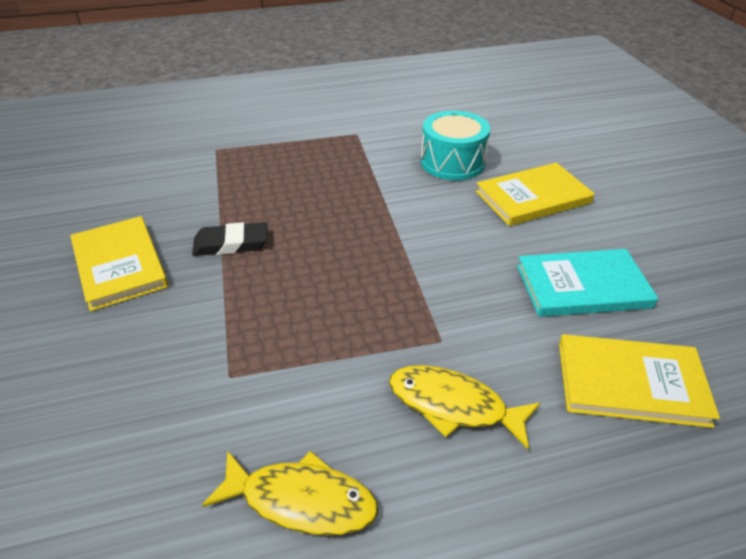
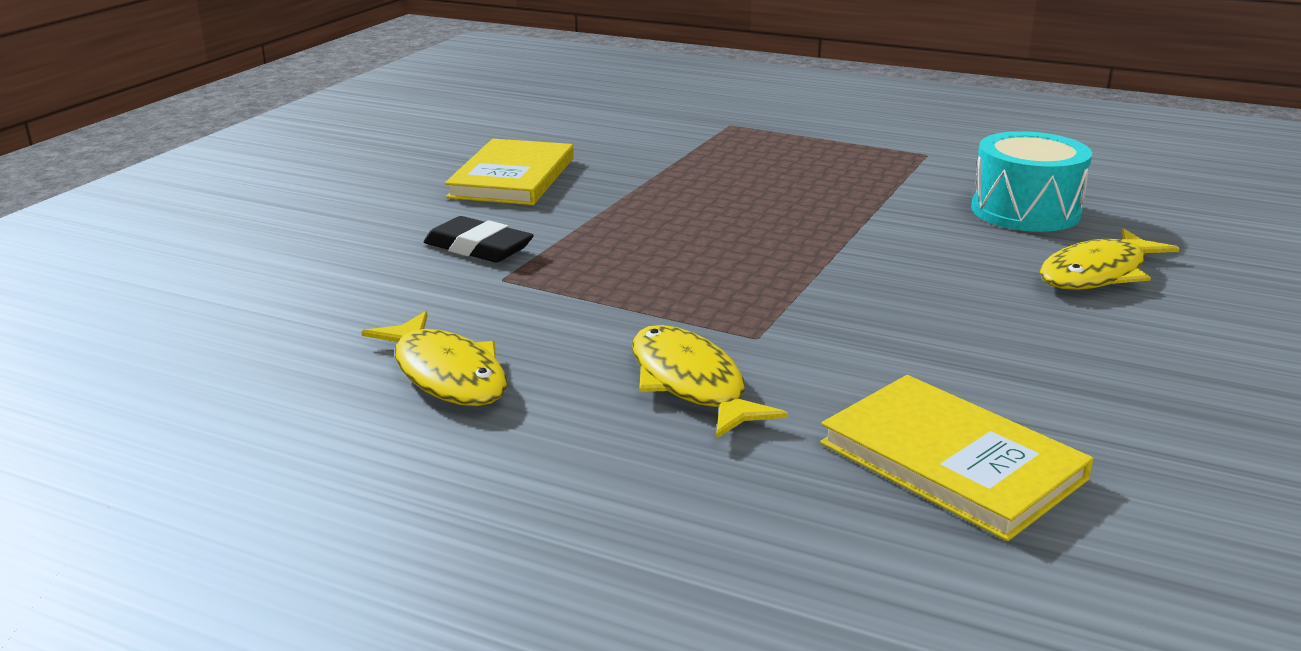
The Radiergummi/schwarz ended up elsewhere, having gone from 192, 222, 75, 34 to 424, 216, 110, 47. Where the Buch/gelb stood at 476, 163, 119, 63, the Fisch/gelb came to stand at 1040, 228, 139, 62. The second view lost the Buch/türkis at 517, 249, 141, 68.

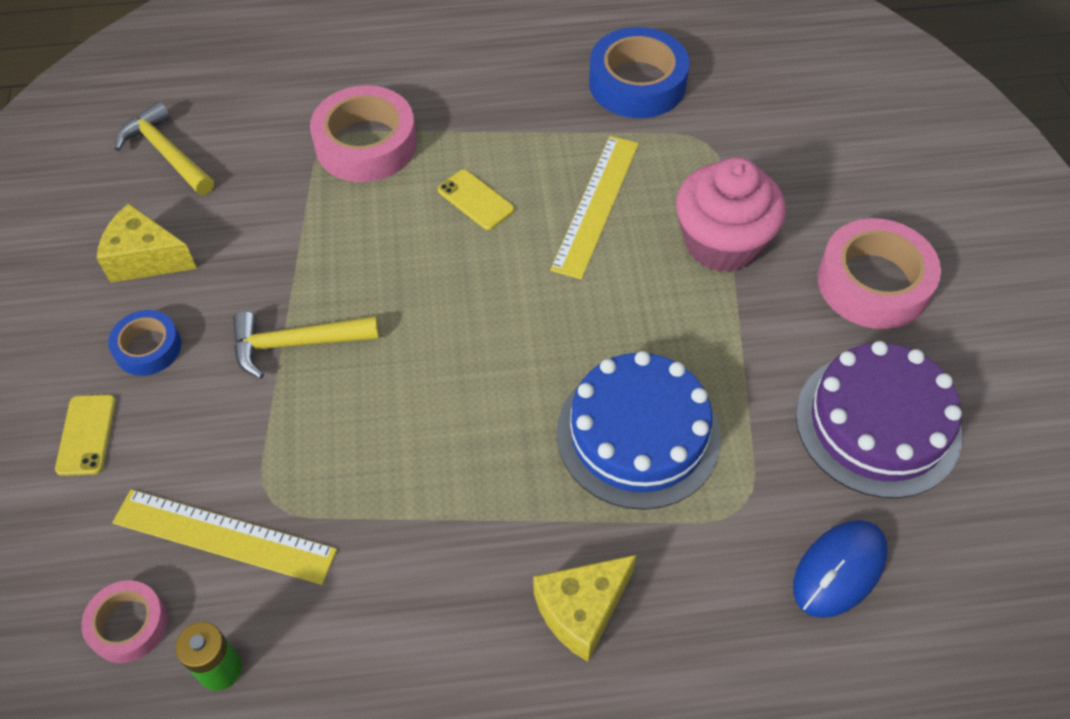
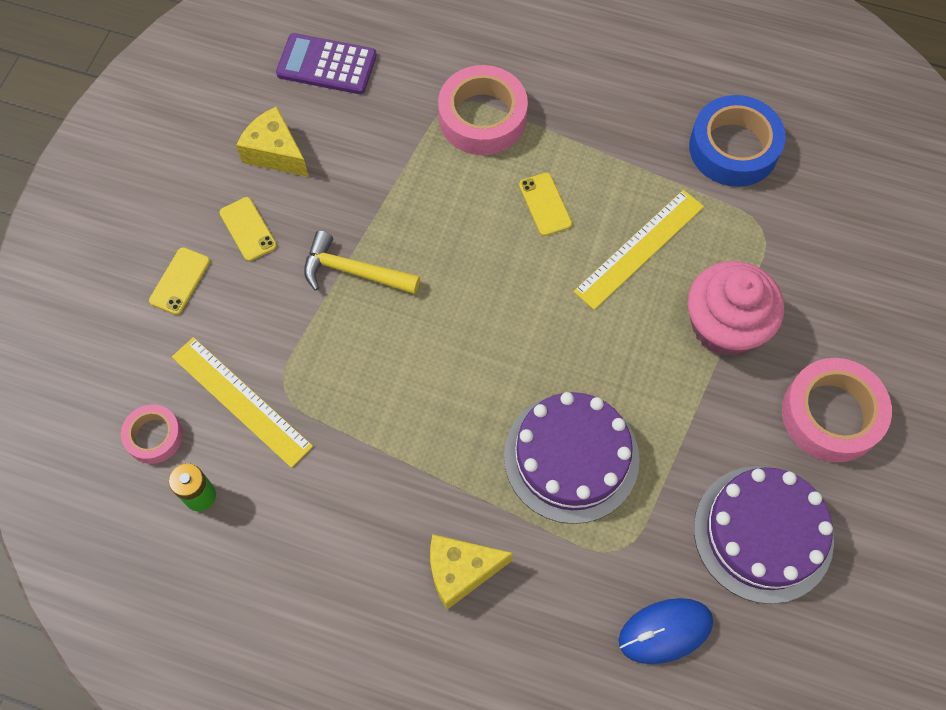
Where the Klebeband/blau stood at 108, 310, 73, 66, the Handy/gelb came to stand at 219, 197, 58, 64. Where the Hammer/gelb stood at 115, 101, 99, 94, the Taschenrechner/lila came to stand at 276, 33, 101, 61. What was the Kuchen/blau at 557, 351, 164, 159 turned into the Kuchen/lila at 504, 392, 136, 132.

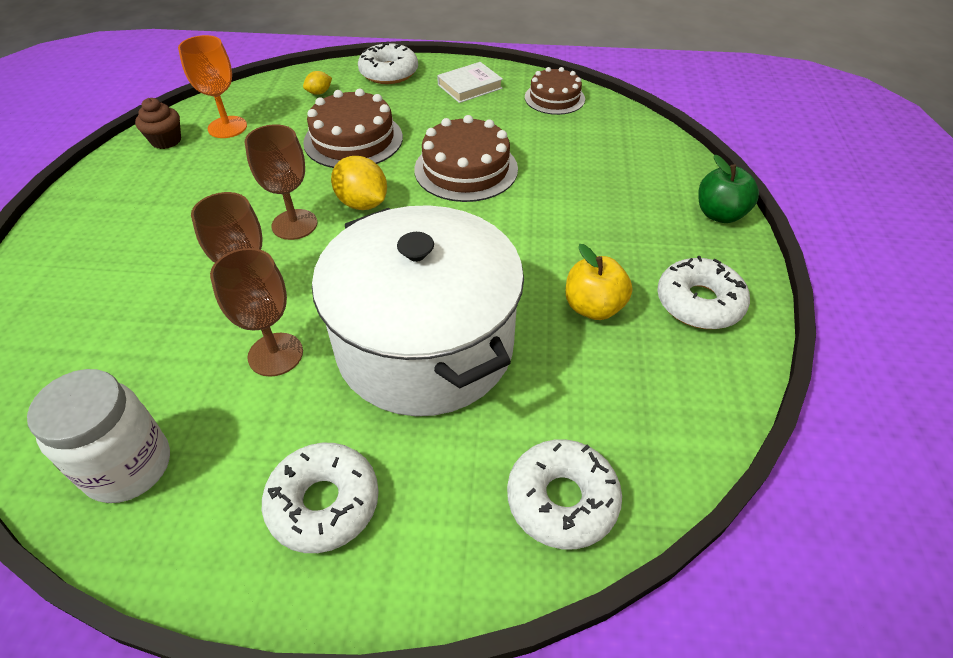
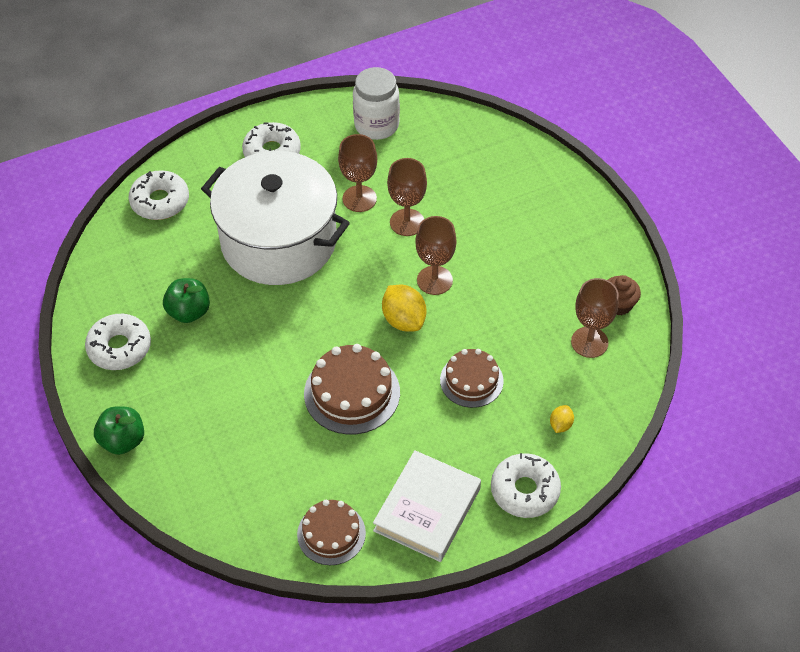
What was the Kelch/orange at 178, 35, 69, 103 turned into the Kelch/braun at 571, 278, 48, 80. The size of the Kuchen/braun at 303, 88, 100, 80 changed by a factor of 0.66. The Zitrone/gelb at 331, 156, 56, 54 ended up facing another way, 45 degrees clockwise from before. The size of the Buch/weiß at 437, 62, 66, 41 changed by a factor of 1.57. What was the Apfel/gelb at 565, 244, 68, 76 turned into the Apfel/grün at 163, 278, 47, 45.

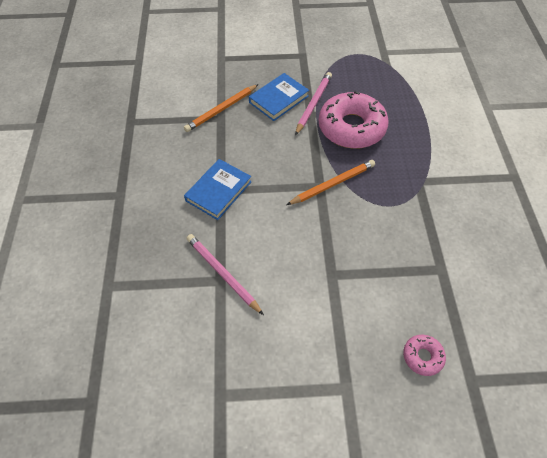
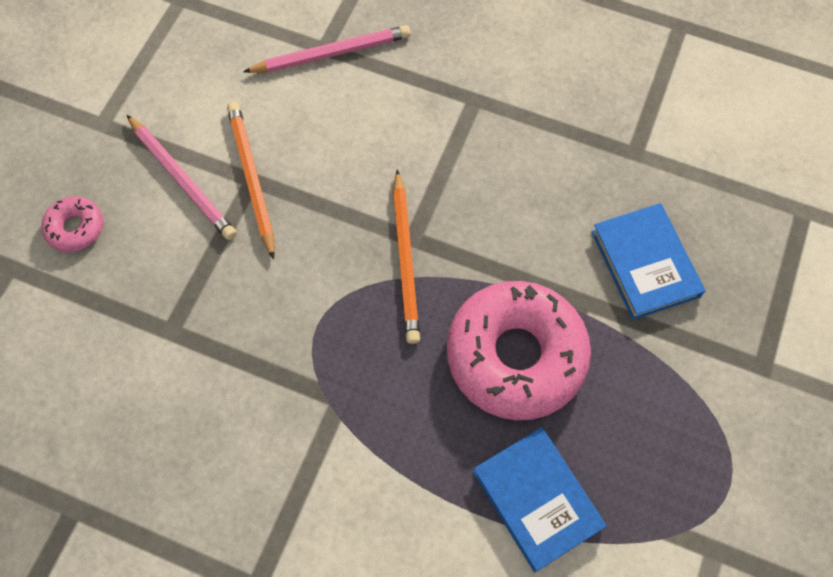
The Bleistift/orange ended up elsewhere, having gone from 184, 84, 75, 48 to 227, 102, 48, 158. The Buch/blau ended up elsewhere, having gone from 184, 159, 68, 61 to 473, 427, 134, 145. The Bleistift/rosa ended up elsewhere, having gone from 295, 72, 37, 63 to 127, 115, 110, 125.

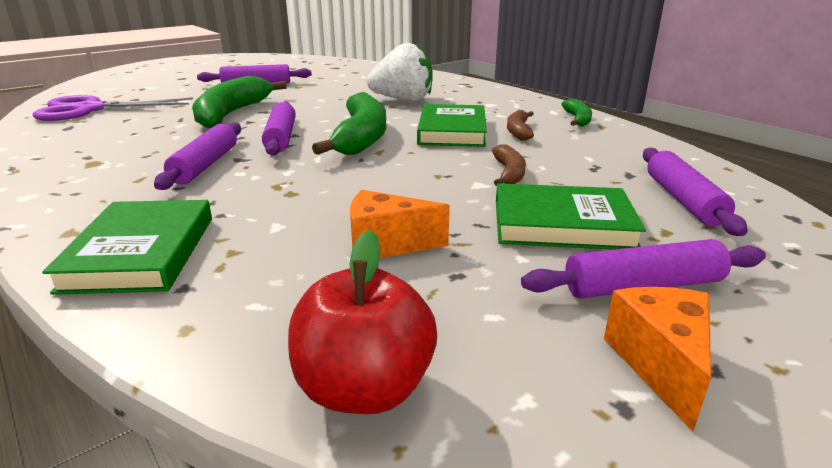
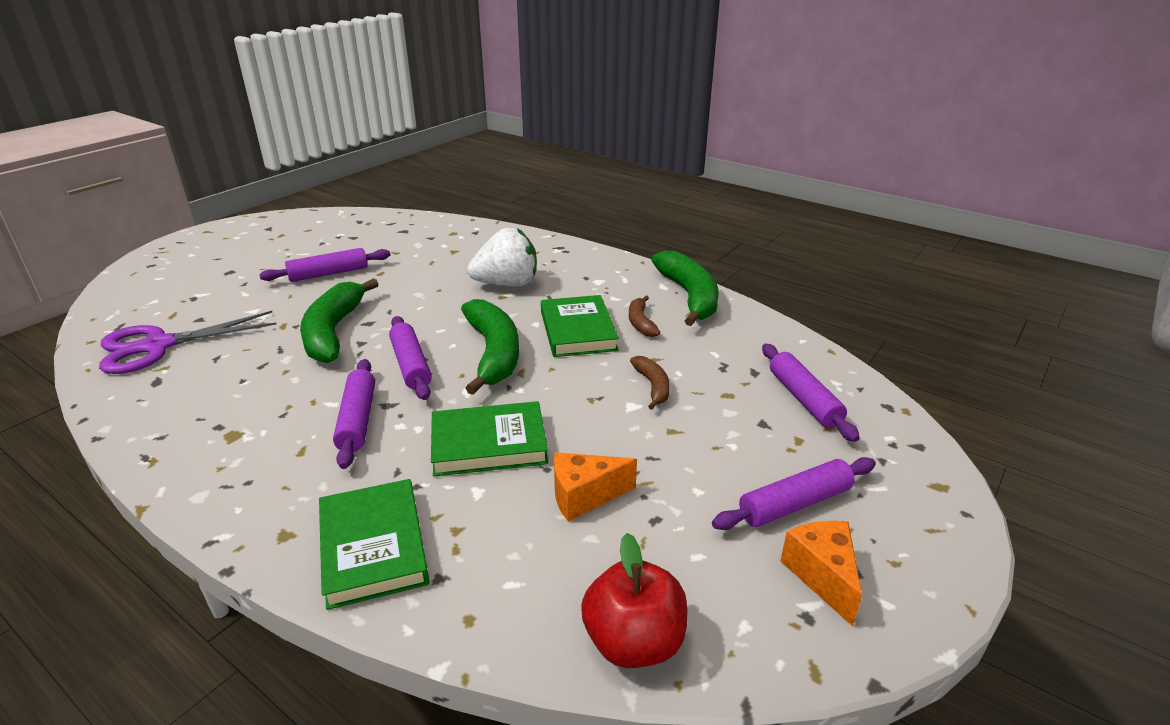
The Buch/grün ended up elsewhere, having gone from 496, 183, 150, 67 to 431, 401, 117, 75. The size of the Banane/grün at 562, 99, 30, 28 changed by a factor of 1.98.

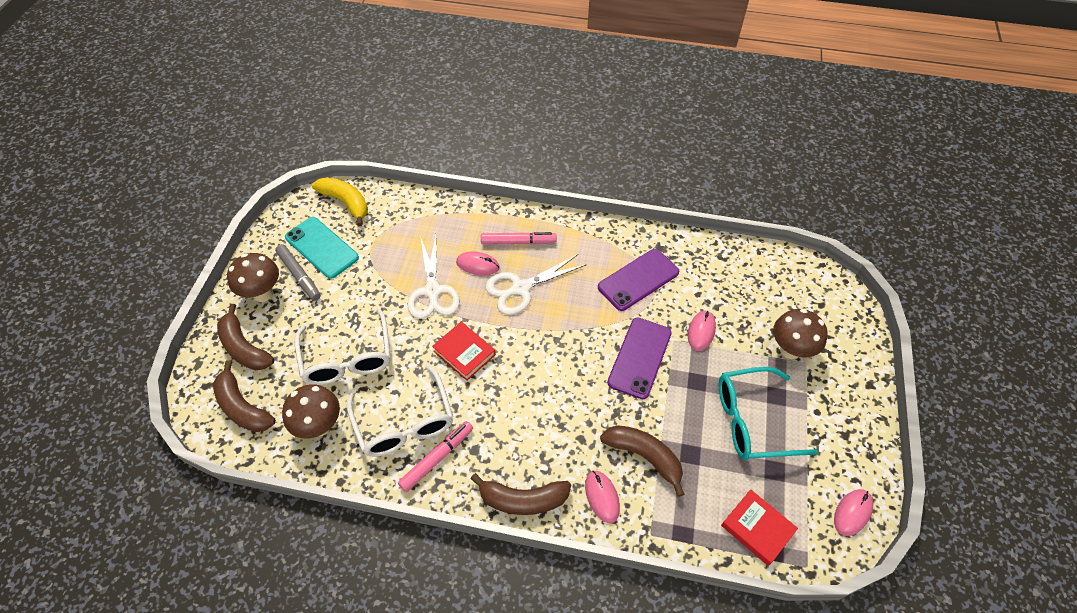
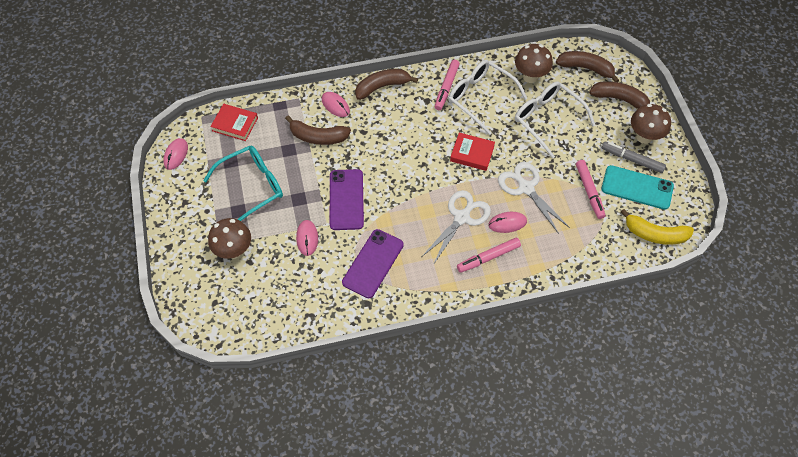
The second view gained the Filzstift/rosa at 576, 160, 29, 59.

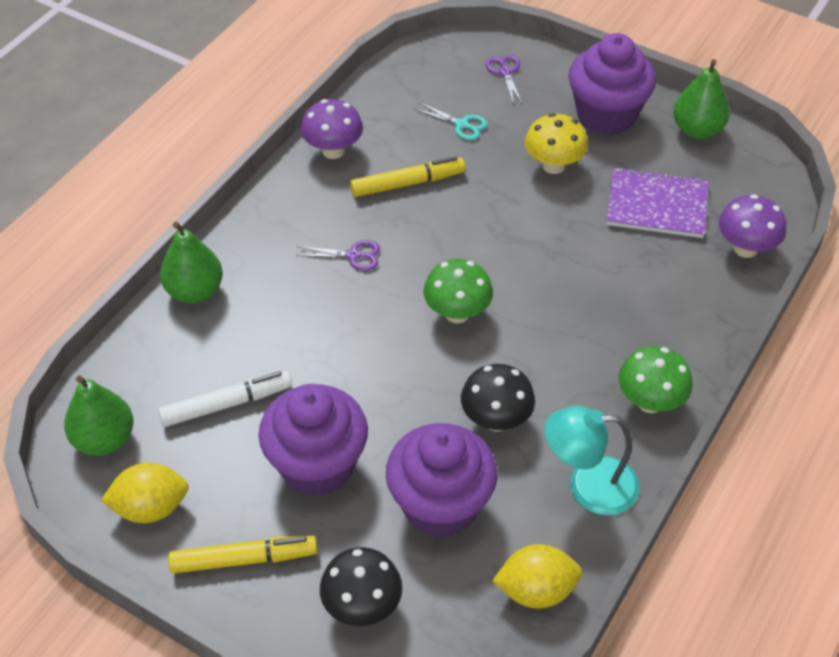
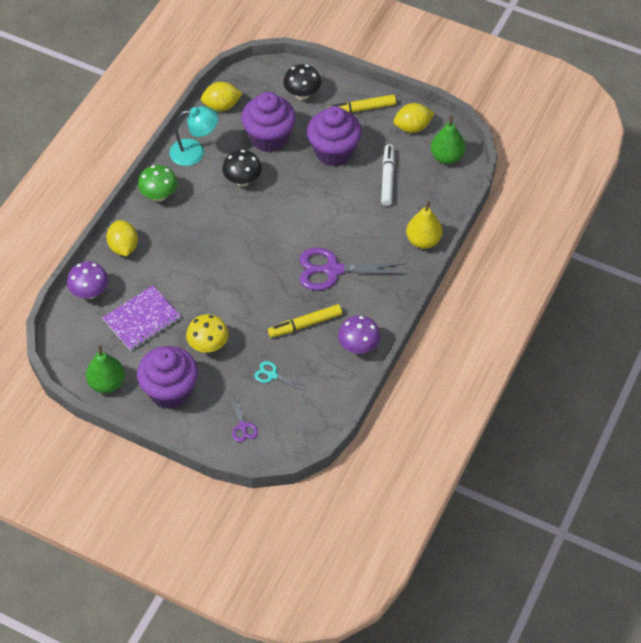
The Filzstift/weiß at 158, 371, 134, 56 ended up facing another way, 120 degrees clockwise from before. What was the Birne/grün at 160, 222, 63, 81 turned into the Birne/gelb at 406, 201, 37, 48. The size of the Schere/lila at 296, 240, 84, 31 changed by a factor of 2.12. The second view lost the Pilz/grün at 423, 259, 70, 64. The Notizbuch/lila at 606, 167, 103, 71 ended up facing another way, 45 degrees counterclockwise from before. The second view gained the Zitrone/gelb at 106, 220, 32, 36.

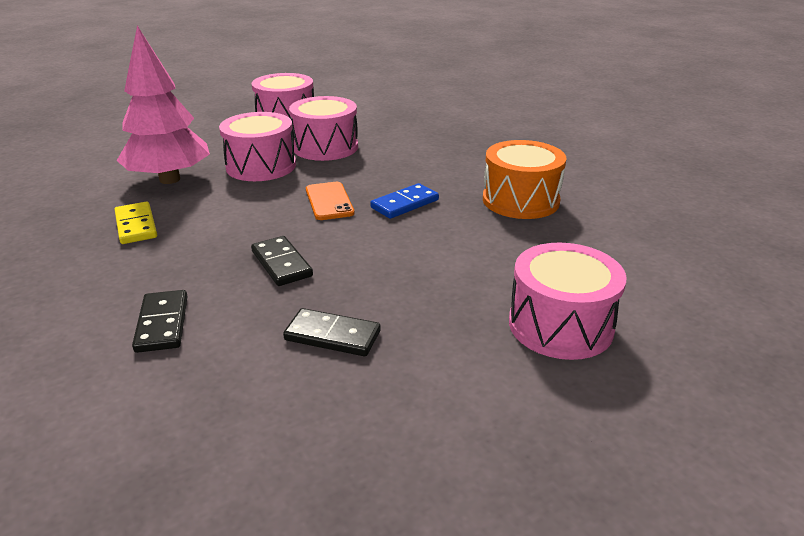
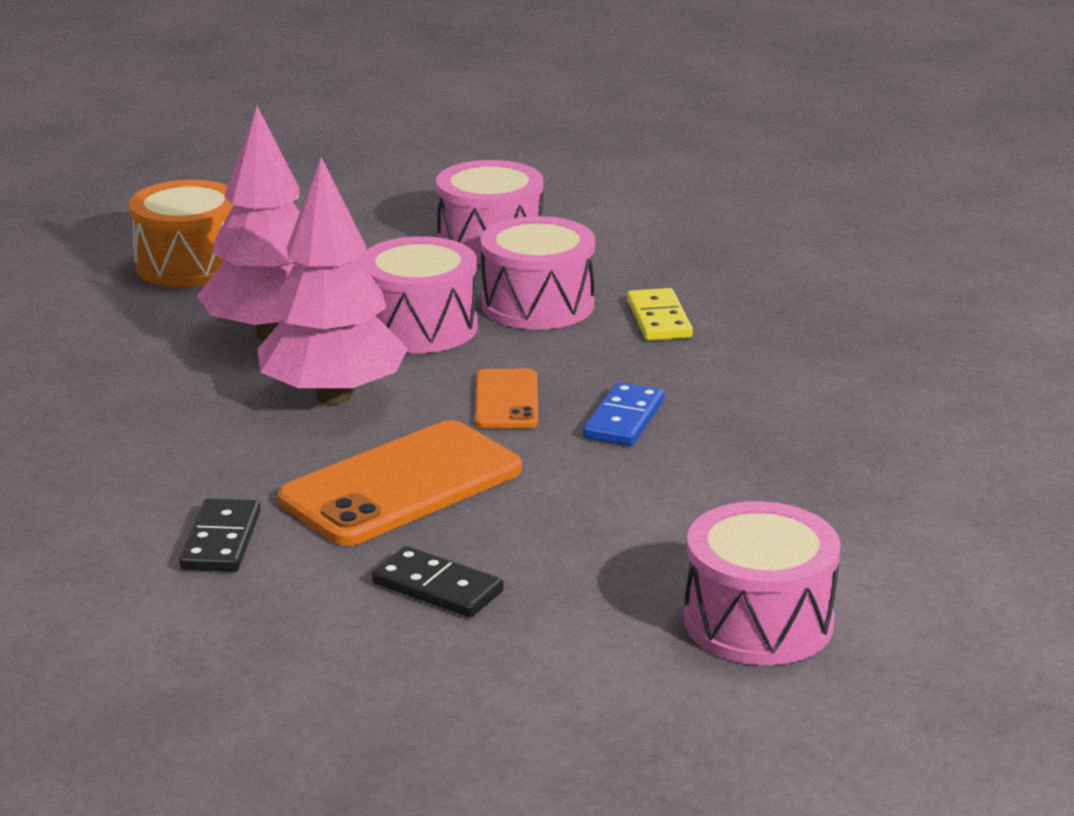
The Dominostein/gelb ended up elsewhere, having gone from 115, 202, 42, 42 to 627, 288, 66, 53. Where the Dominostein/schwarz stood at 251, 236, 62, 50, the Handy/orange came to stand at 278, 420, 244, 126. The Dominostein/blau at 370, 183, 69, 36 ended up facing another way, 45 degrees counterclockwise from before. The Trommel/orange ended up elsewhere, having gone from 483, 140, 84, 79 to 129, 180, 104, 107. The second view gained the Baum/rosa at 257, 157, 151, 248.

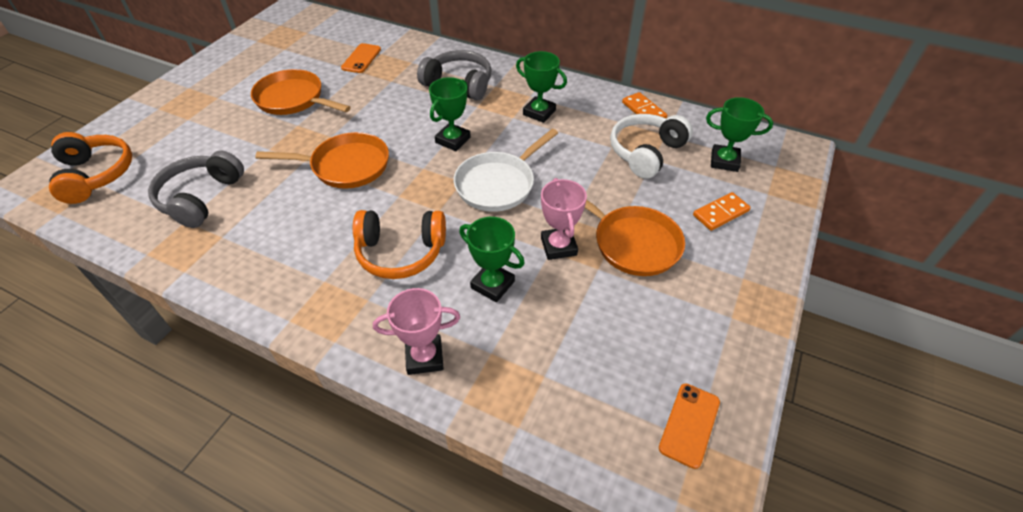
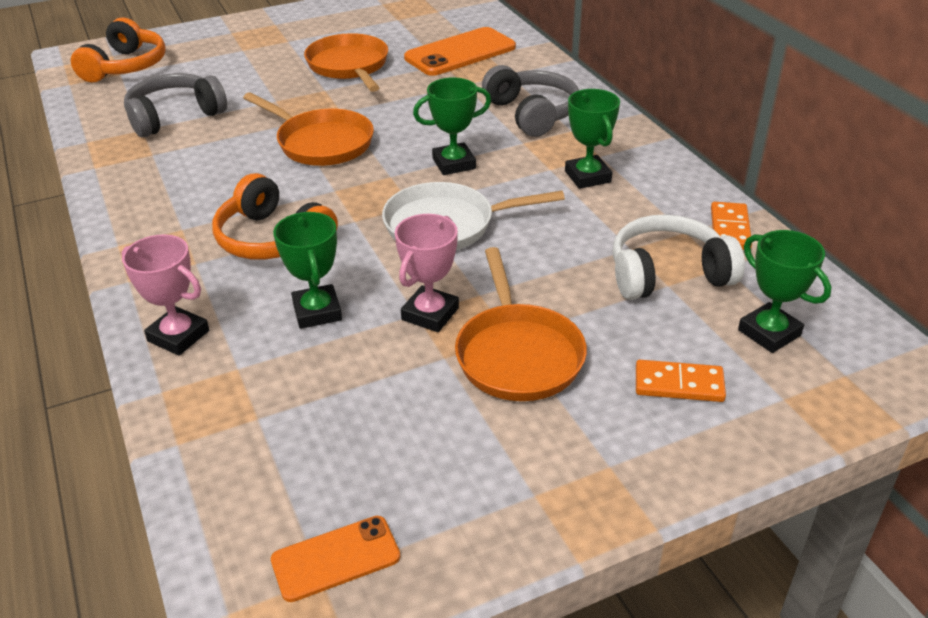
The size of the Handy/orange at 341, 43, 40, 30 changed by a factor of 1.73.

